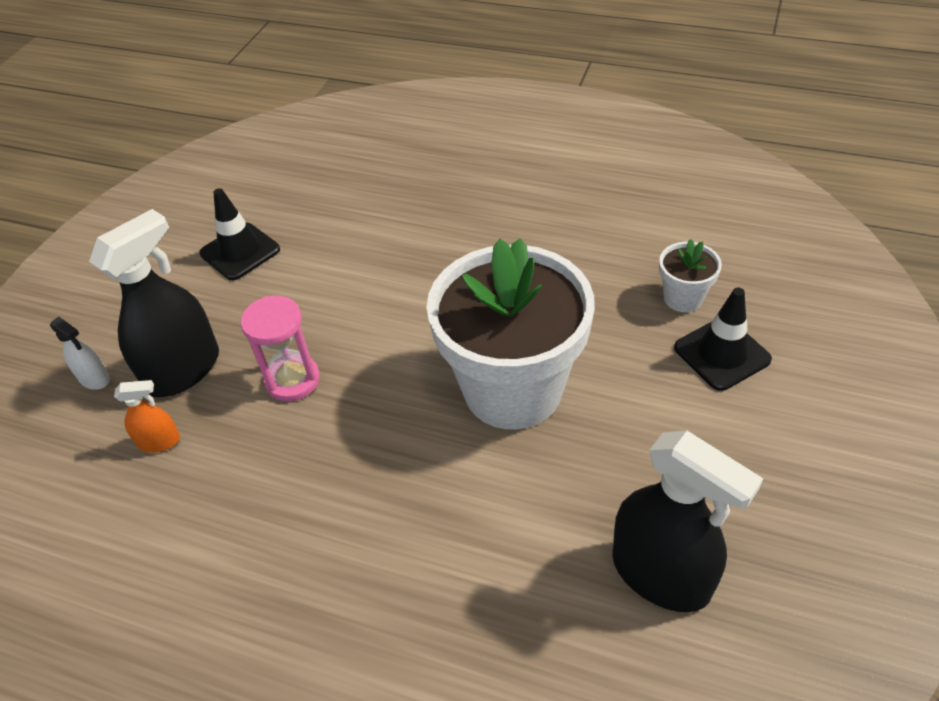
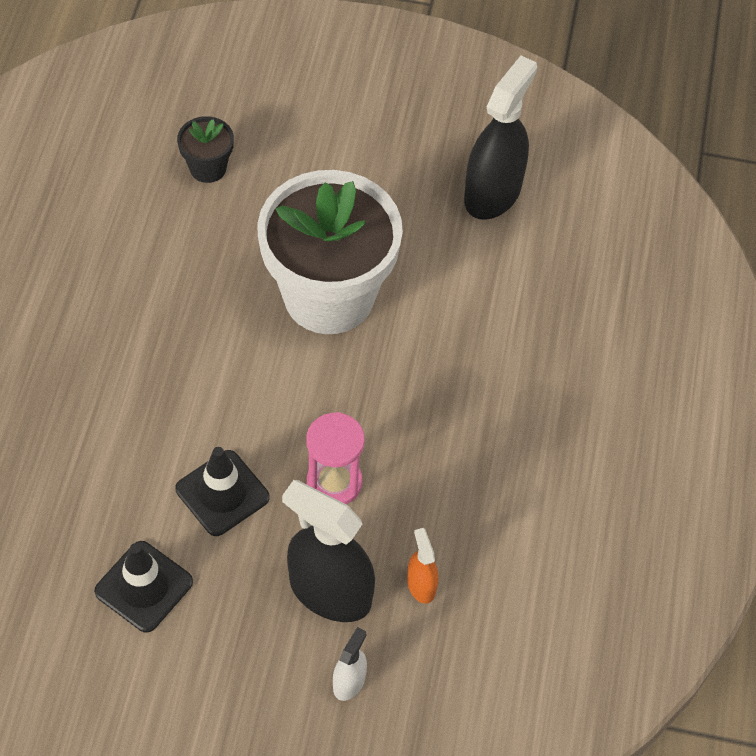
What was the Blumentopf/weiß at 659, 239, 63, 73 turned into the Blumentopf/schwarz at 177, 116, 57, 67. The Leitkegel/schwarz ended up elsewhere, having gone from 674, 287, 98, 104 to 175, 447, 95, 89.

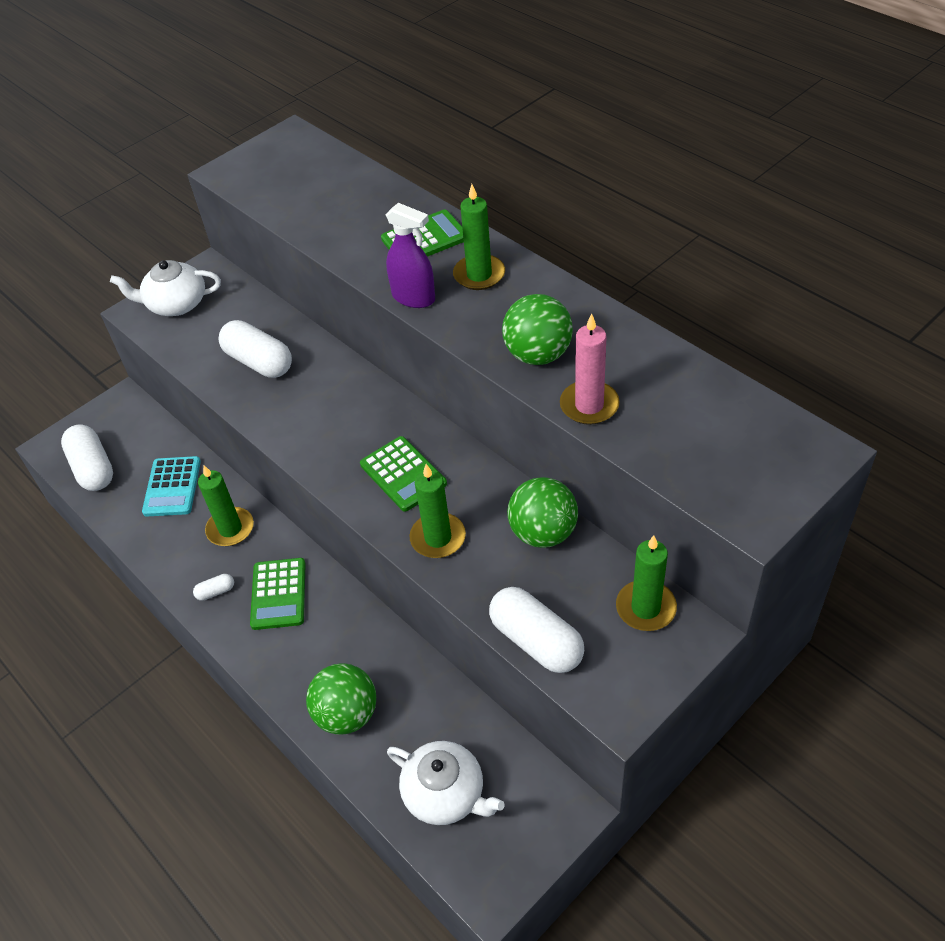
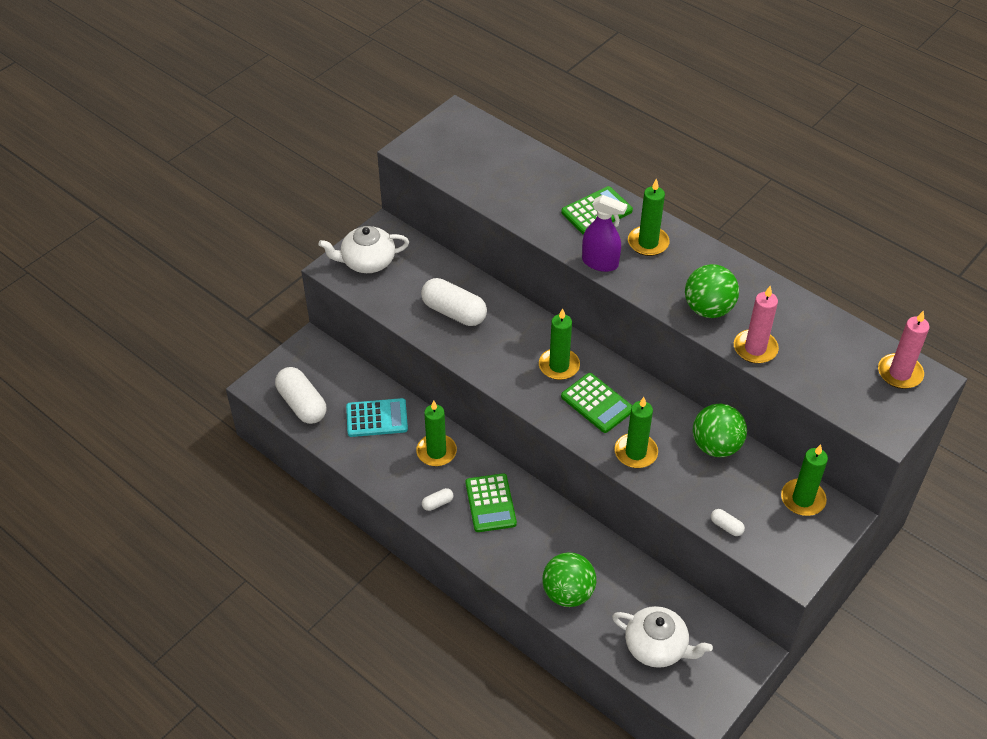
The Taschenrechner/türkis at 142, 456, 59, 60 ended up facing another way, 90 degrees counterclockwise from before. The size of the Kapsel/weiß at 489, 587, 95, 86 changed by a factor of 0.45. The second view gained the Kerze/grün at 539, 308, 41, 72. The second view gained the Kerze/rosa at 878, 310, 52, 79.

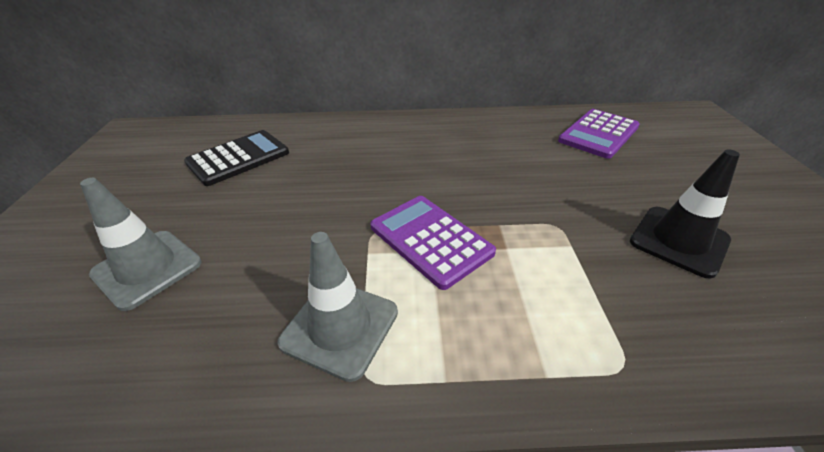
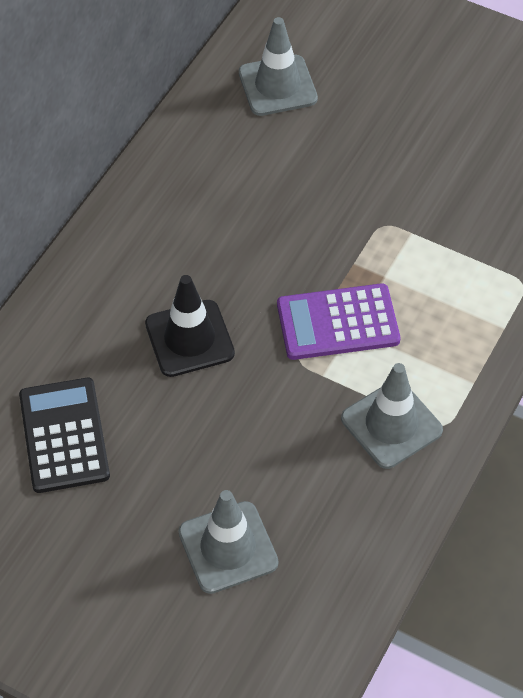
Where the Taschenrechner/lila stood at 558, 109, 82, 50, the Leitkegel/grau came to stand at 239, 17, 79, 99. The Leitkegel/schwarz ended up elsewhere, having gone from 630, 149, 110, 130 to 145, 275, 90, 102.

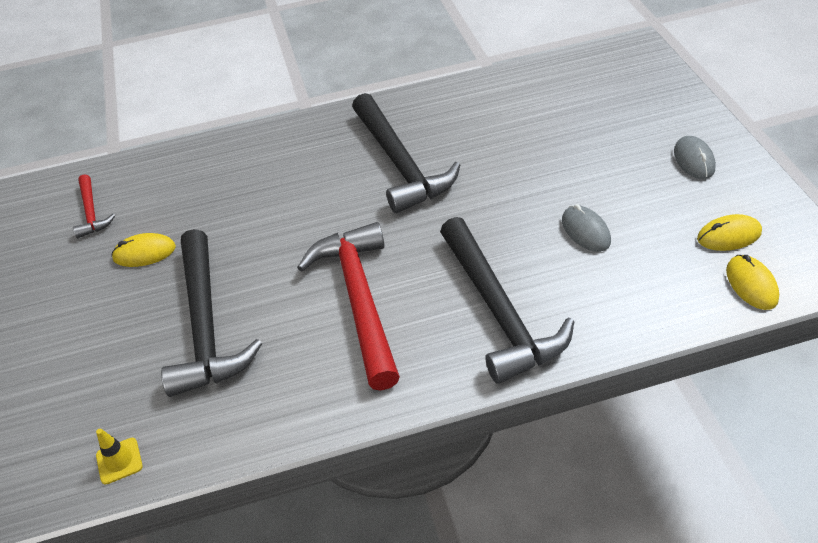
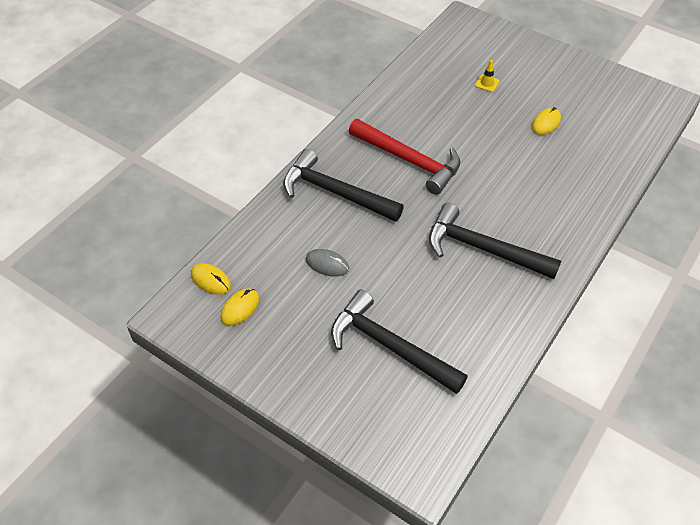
The second view lost the Hammer/rot at 73, 174, 42, 64. The Leitkegel/gelb ended up elsewhere, having gone from 96, 429, 47, 55 to 475, 60, 25, 32. The Hammer/schwarz ended up elsewhere, having gone from 161, 229, 102, 168 to 331, 290, 137, 104. The second view lost the Computermaus/grau at 674, 136, 42, 43.

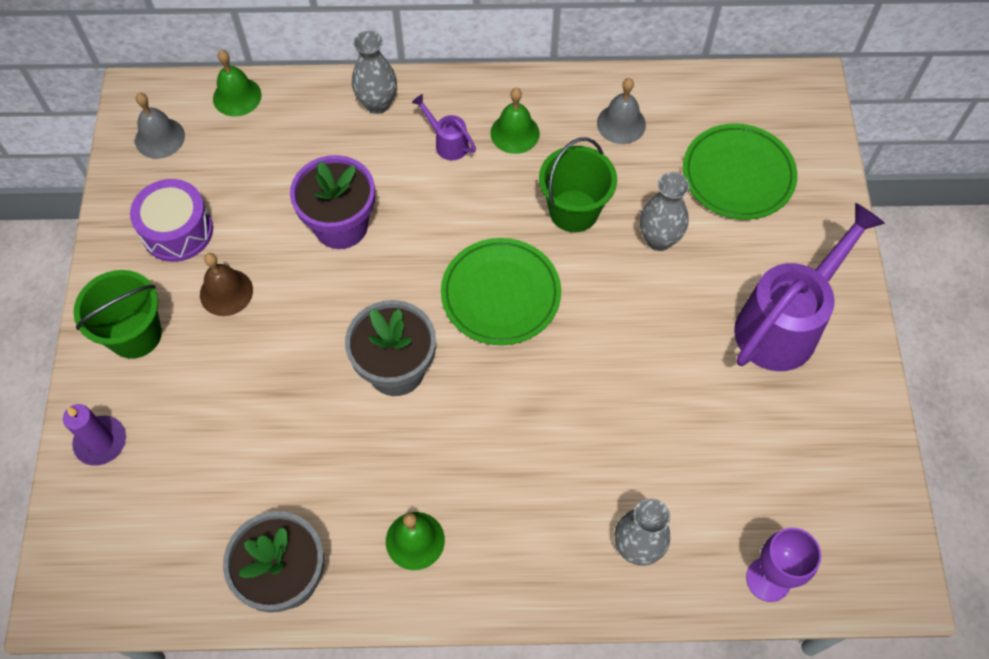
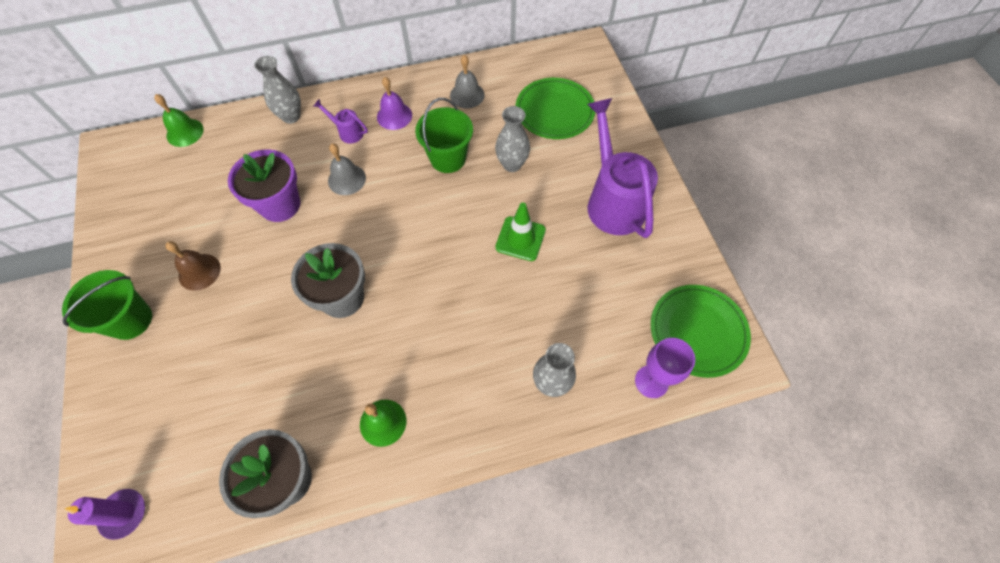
The Kerze/lila ended up elsewhere, having gone from 63, 404, 63, 62 to 64, 489, 81, 51. The second view lost the Trommel/lila at 130, 179, 83, 83. The Glocke/grau ended up elsewhere, having gone from 135, 93, 50, 66 to 328, 144, 38, 51. The Teller/grün ended up elsewhere, having gone from 441, 238, 120, 107 to 651, 285, 100, 93. What was the Glocke/grün at 490, 88, 50, 66 turned into the Glocke/lila at 377, 77, 35, 53. The Gießkanne/lila at 734, 203, 151, 168 ended up facing another way, 45 degrees counterclockwise from before. The second view gained the Leitkegel/grün at 495, 203, 51, 58.

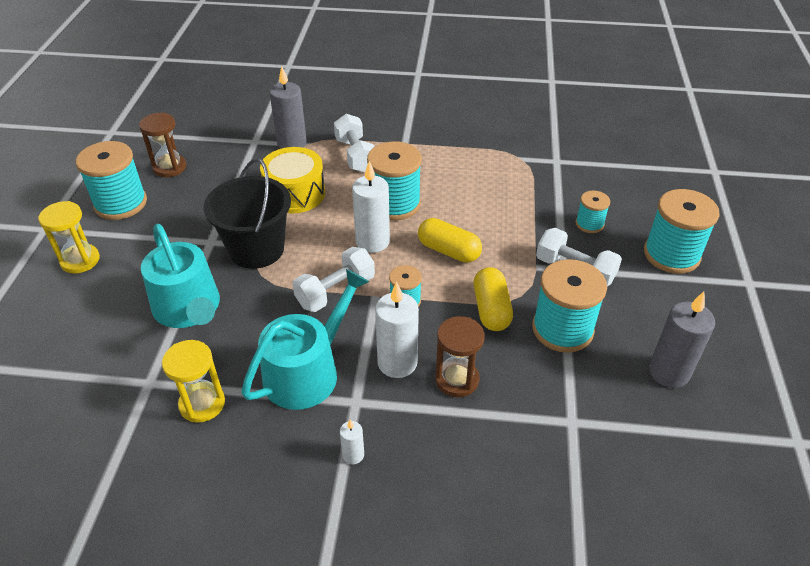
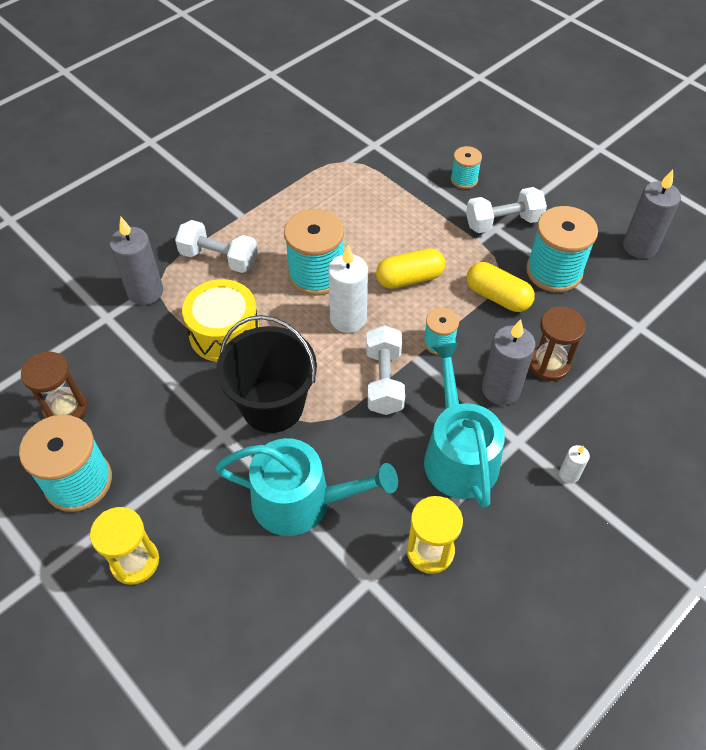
What was the Kerze/weiß at 375, 281, 44, 97 turned into the Kerze/grau at 482, 319, 54, 86. The second view lost the Garnrolle/türkis at 644, 189, 75, 85.

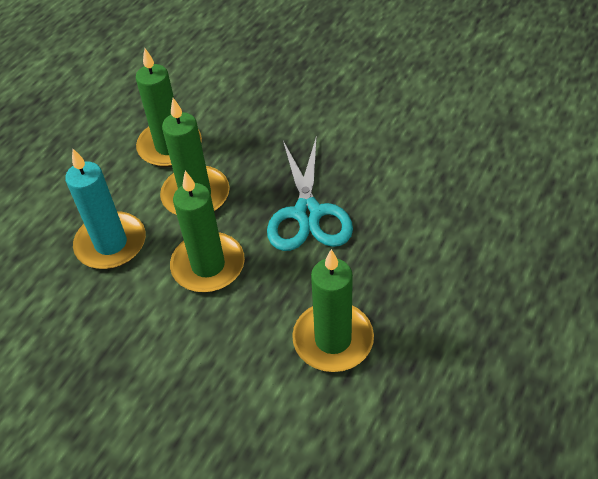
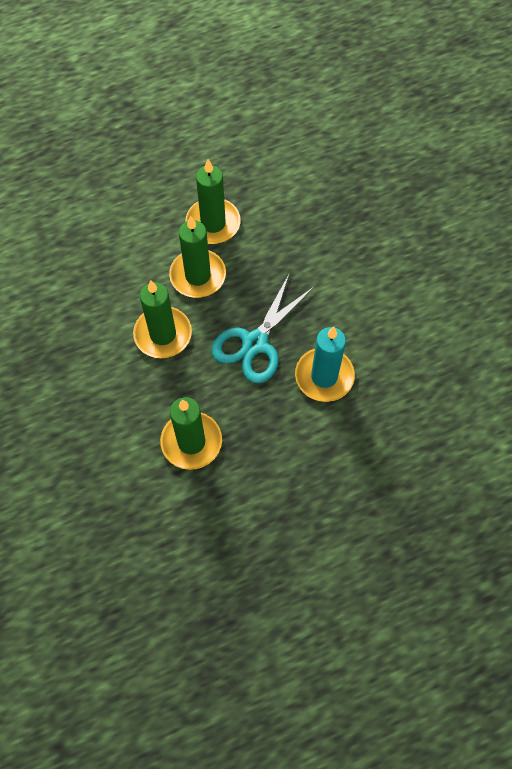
The Kerze/türkis ended up elsewhere, having gone from 65, 149, 81, 120 to 295, 327, 60, 75.

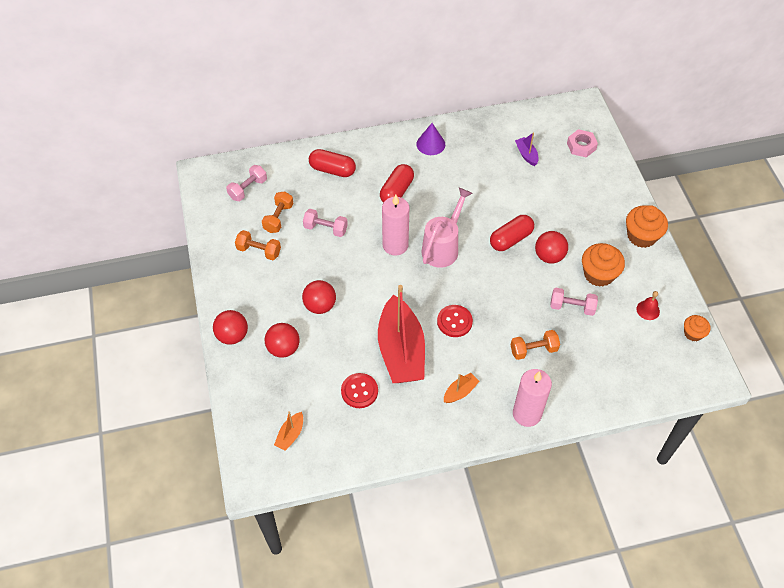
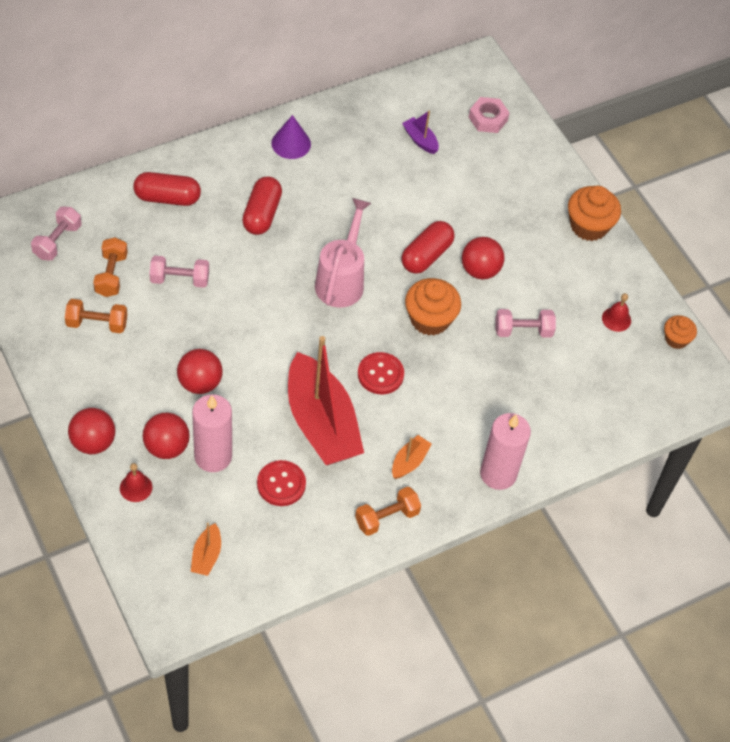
The Kerze/rosa ended up elsewhere, having gone from 382, 195, 27, 61 to 192, 394, 40, 78. The Hantel/orange ended up elsewhere, having gone from 511, 330, 49, 30 to 355, 487, 66, 49. The Muffin/orange ended up elsewhere, having gone from 582, 243, 43, 44 to 405, 278, 56, 58. The second view gained the Glocke/rot at 120, 463, 32, 39.

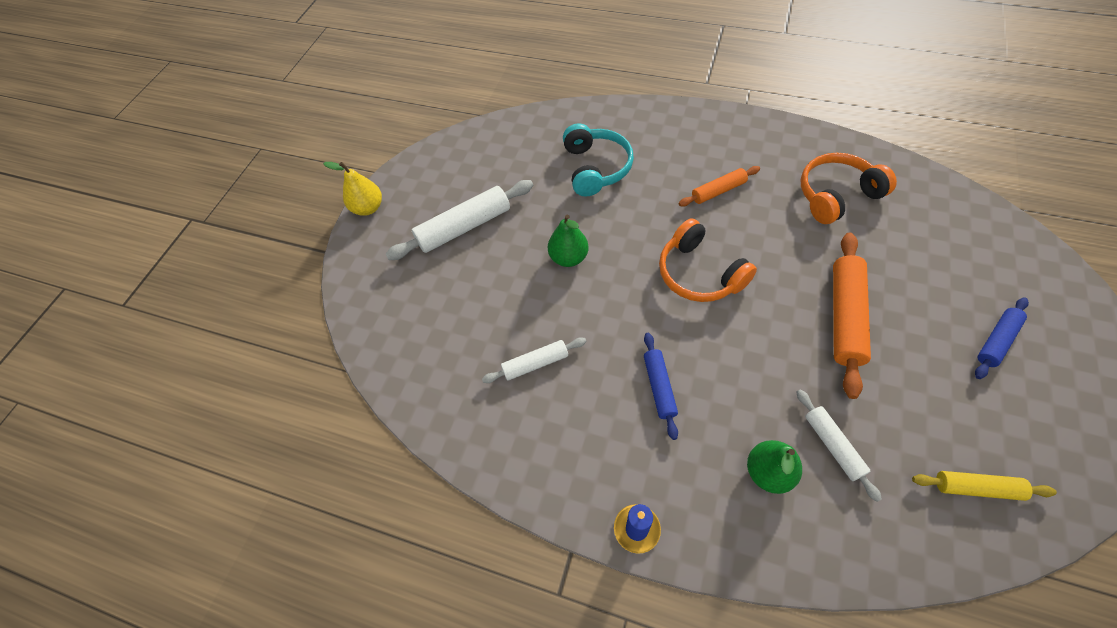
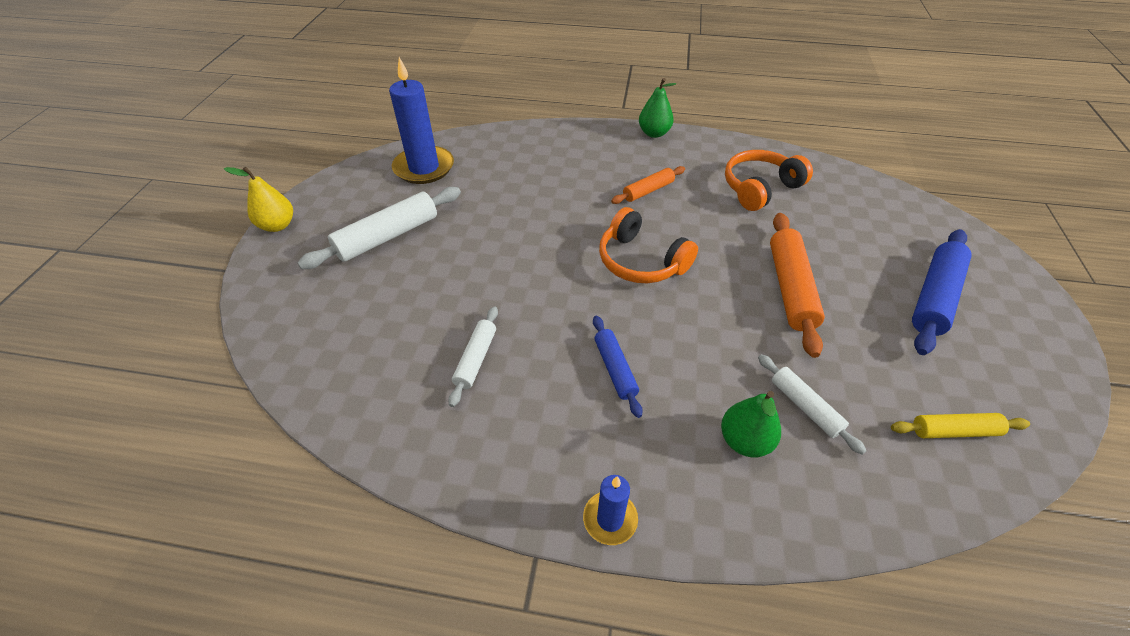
The Nudelholz/weiß at 482, 337, 105, 46 ended up facing another way, 45 degrees counterclockwise from before. The Birne/grün ended up elsewhere, having gone from 548, 214, 41, 53 to 639, 78, 37, 60. The second view lost the Kopfhörer/türkis at 563, 123, 71, 73. The size of the Nudelholz/blau at 975, 297, 54, 82 changed by a factor of 1.71. The second view gained the Kerze/blau at 389, 57, 65, 127.

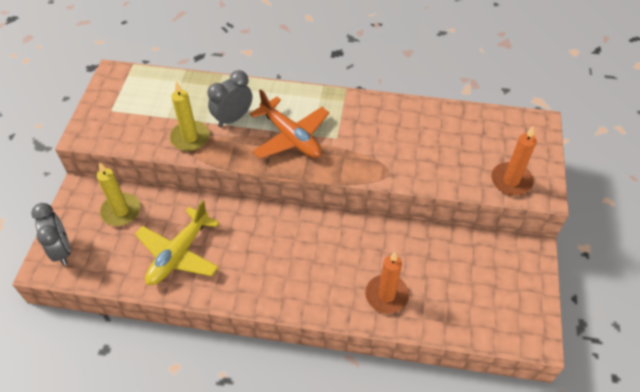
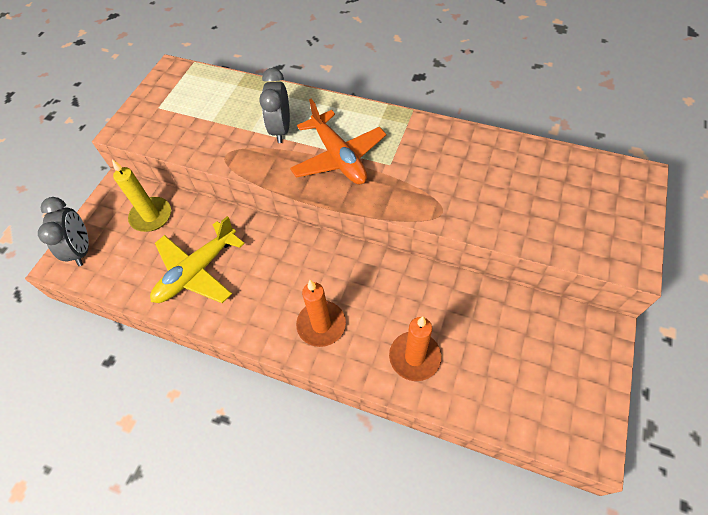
The second view lost the Kerze/gelb at 170, 82, 40, 69. The Wecker/grau at 207, 70, 45, 57 ended up facing another way, 60 degrees counterclockwise from before. The Kerze/orange ended up elsewhere, having gone from 491, 126, 46, 70 to 296, 280, 50, 67.

